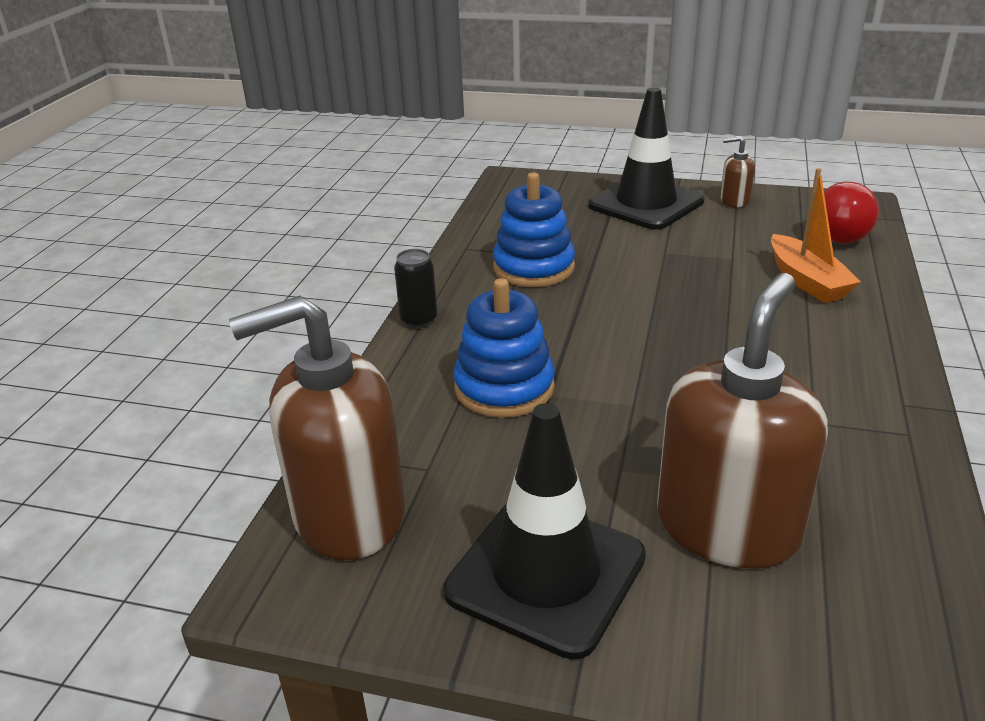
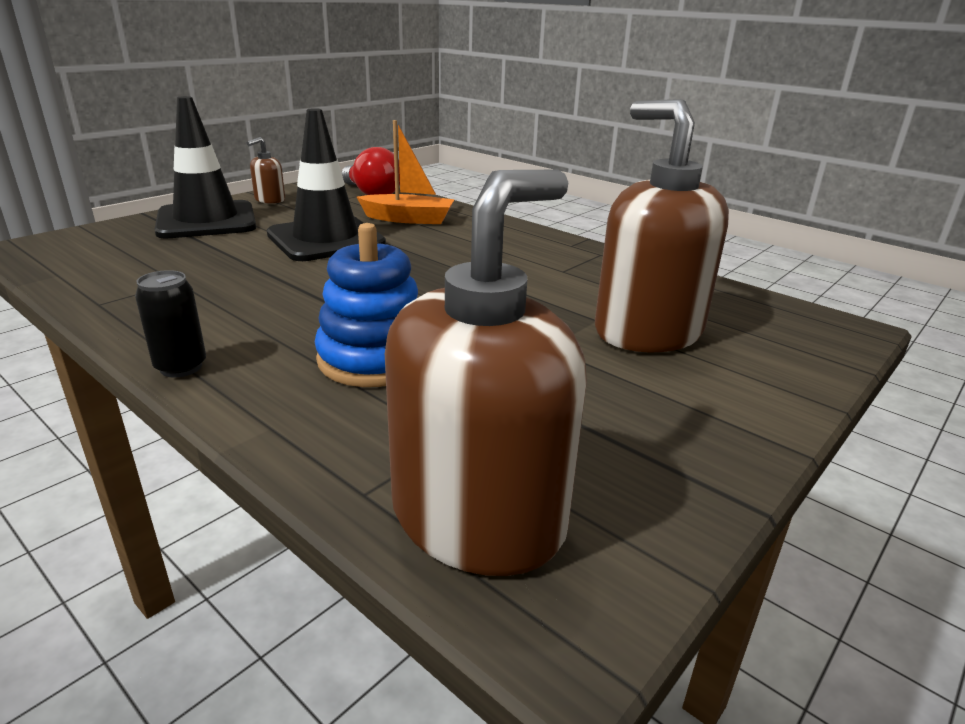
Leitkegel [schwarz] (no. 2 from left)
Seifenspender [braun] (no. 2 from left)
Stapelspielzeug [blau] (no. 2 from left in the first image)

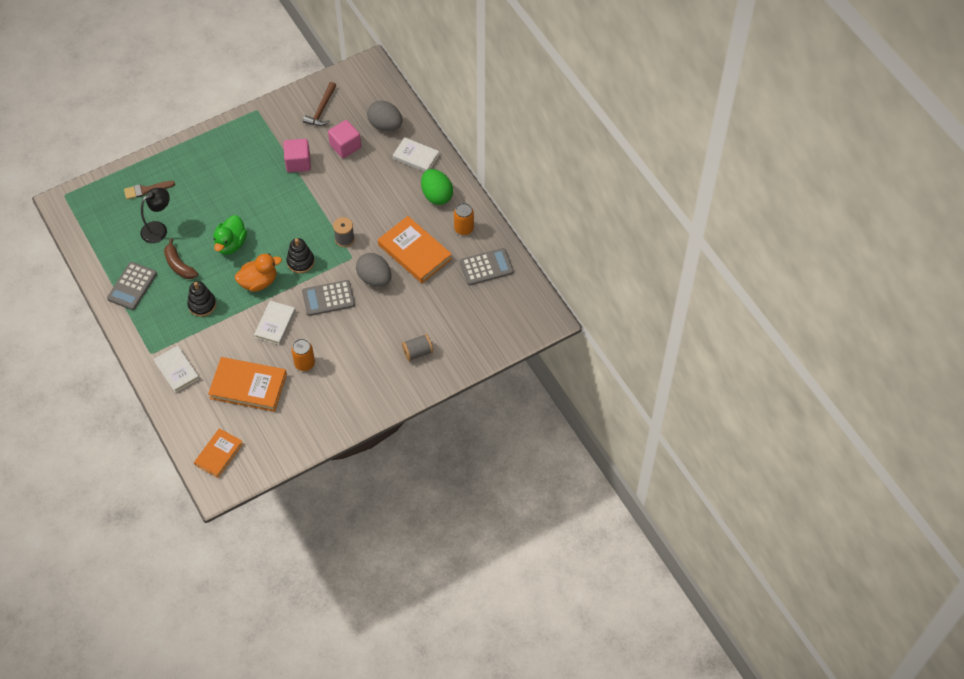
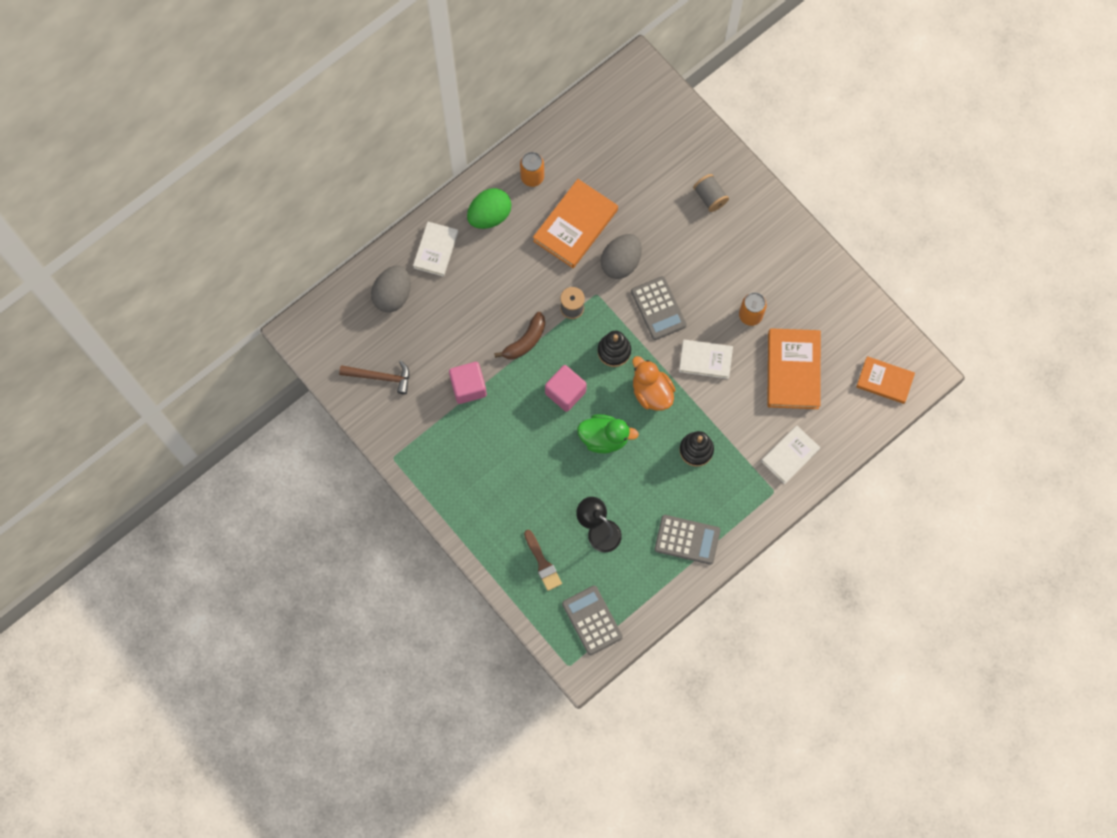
Banane [braun]
Kubus [rosa] (no. 2 from left)
Taschenrechner [grau] (no. 1 from left)

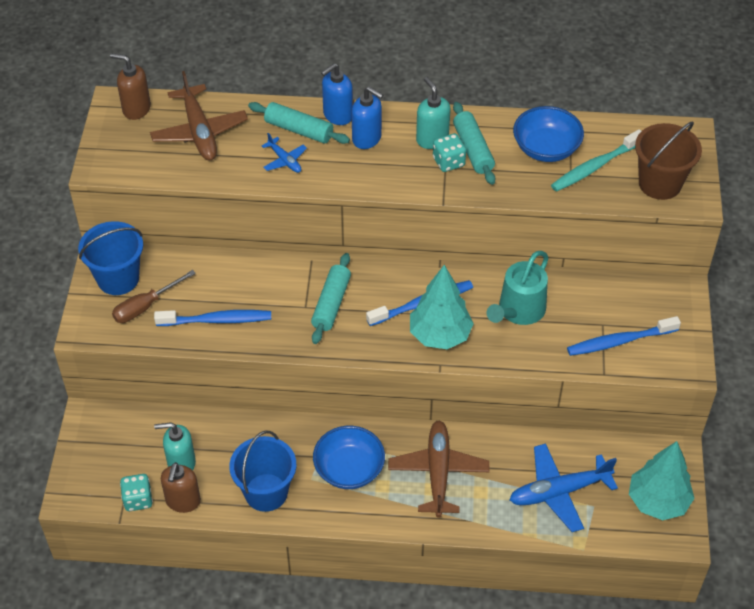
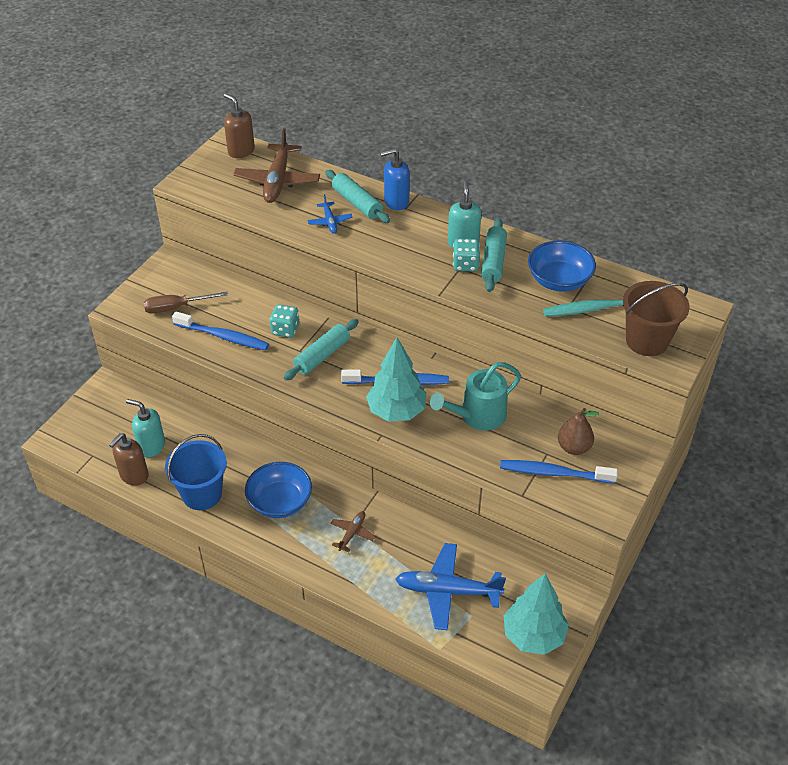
Spielwürfel [türkis] (no. 1 from left)
Flugzeug [braun] (no. 2 from left)
Birne [braun]
Eimer [blau] (no. 1 from left in the first image)
Seifenspender [blau] (no. 2 from left in the first image)

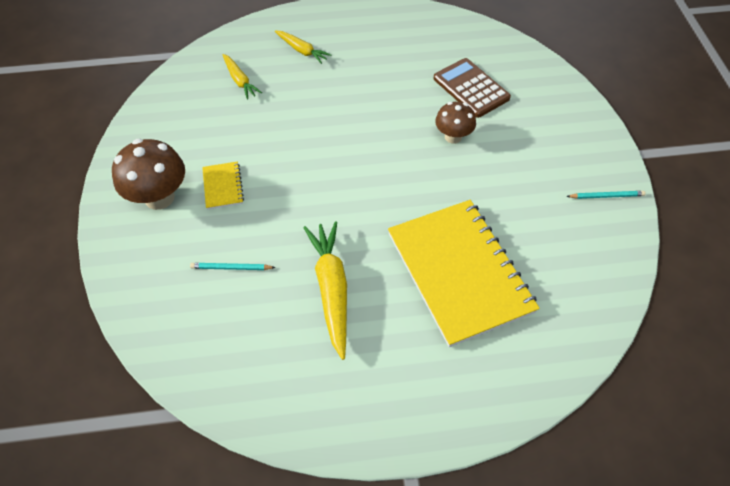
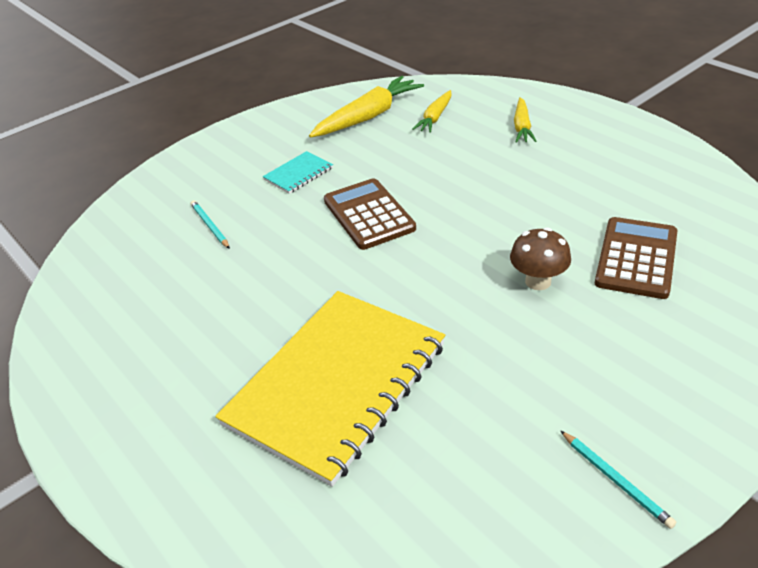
Notizbuch [türkis]
Karotte [gelb] (no. 1 from left)
Taschenrechner [braun] (no. 1 from left)
Pilz [braun] (no. 1 from left in the first image)

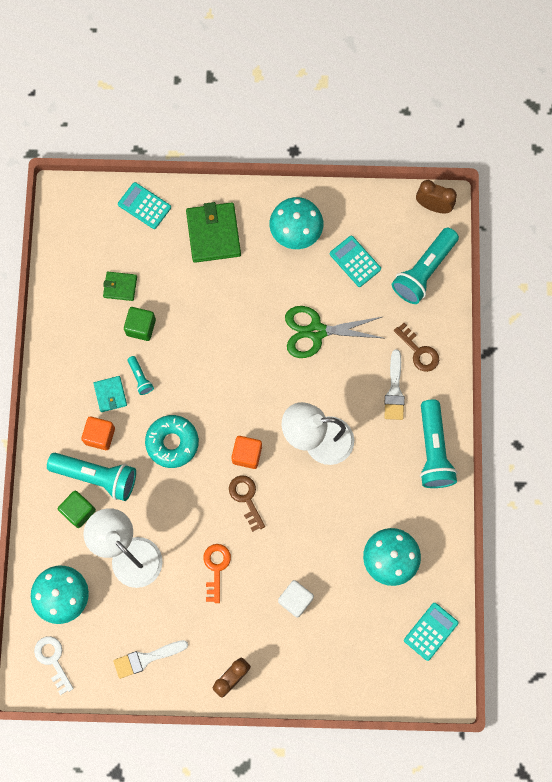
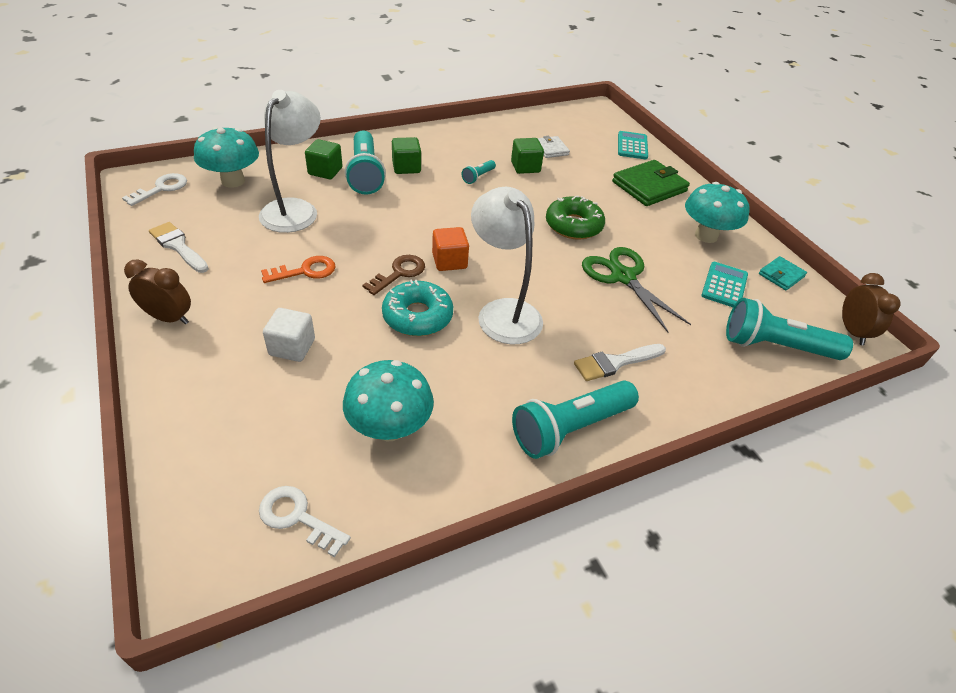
Schlüssel [weiß] (no. 2 from left)
Donut [türkis]
Kubus [grün] (no. 2 from left)
Geldbörse [weiß]
Donut [grün]
Geldbörse [türkis]
Schlüssel [braun] (no. 2 from left in the first image)

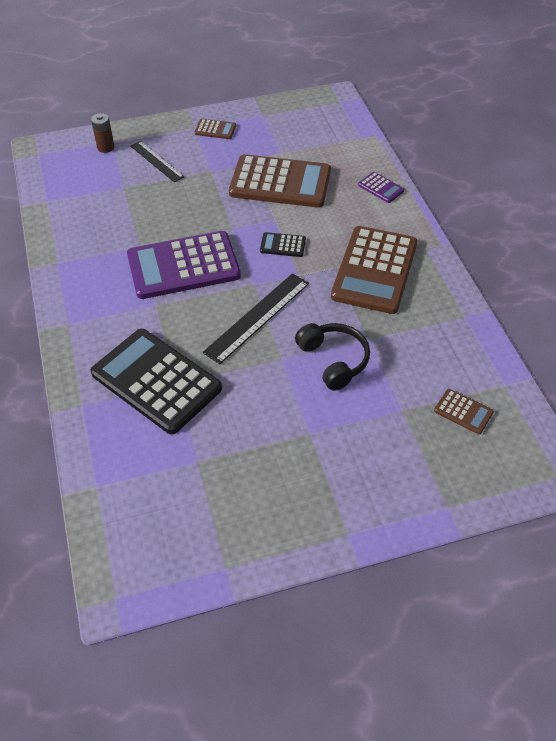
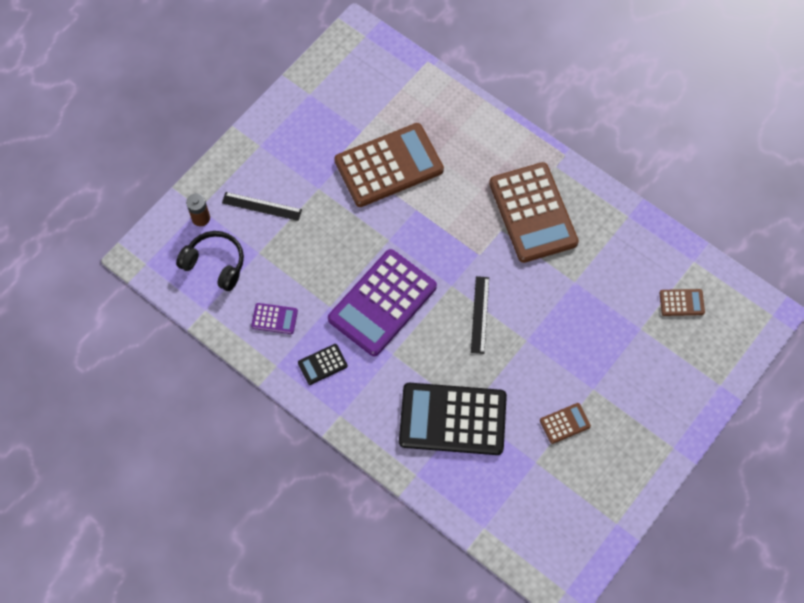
Kopfhörer [schwarz]
Taschenrechner [lila] (no. 1 from left)
Taschenrechner [schwarz] (no. 1 from left)
Lineal [schwarz] (no. 2 from left)
Taschenrechner [braun] (no. 3 from left)

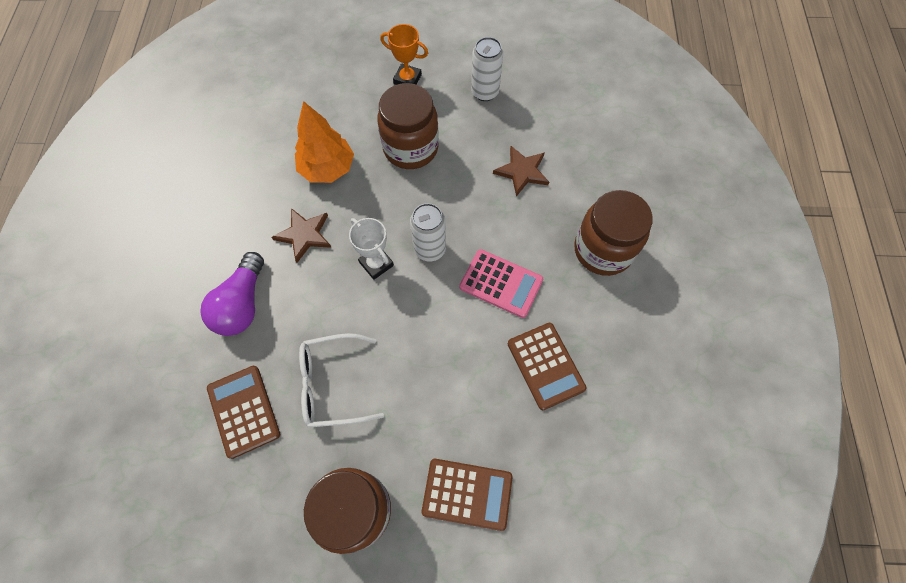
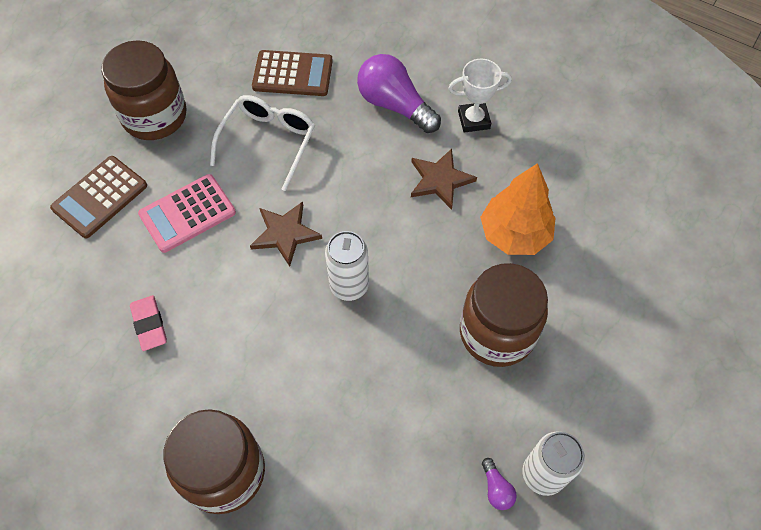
Radiergummi [rosa]
Taschenrechner [rosa]
Stern [braun] (no. 1 from left)
Pokal [weiß]
Glühbirne [lila] (no. 2 from left)
Pokal [orange]

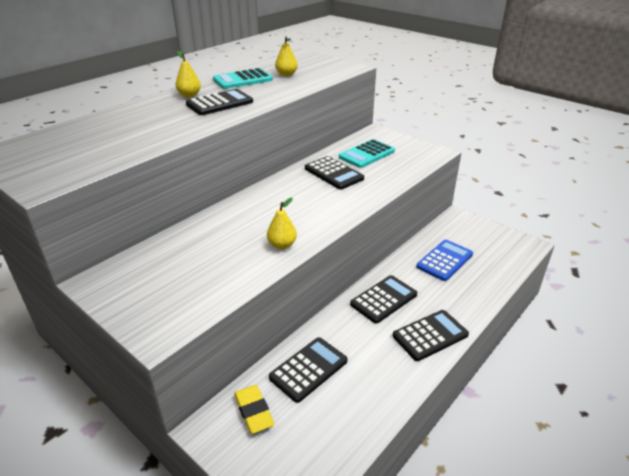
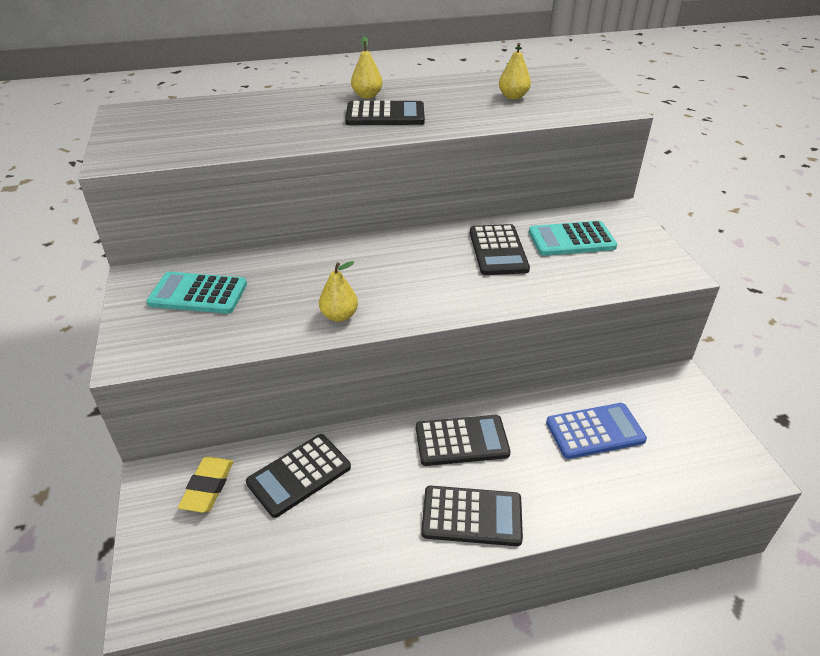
Taschenrechner [türkis] (no. 1 from left)
Taschenrechner [schwarz] (no. 1 from left)

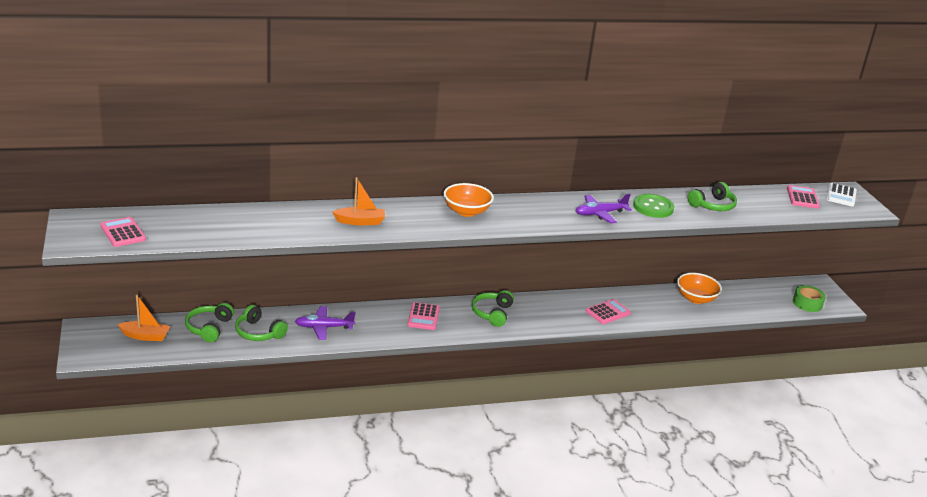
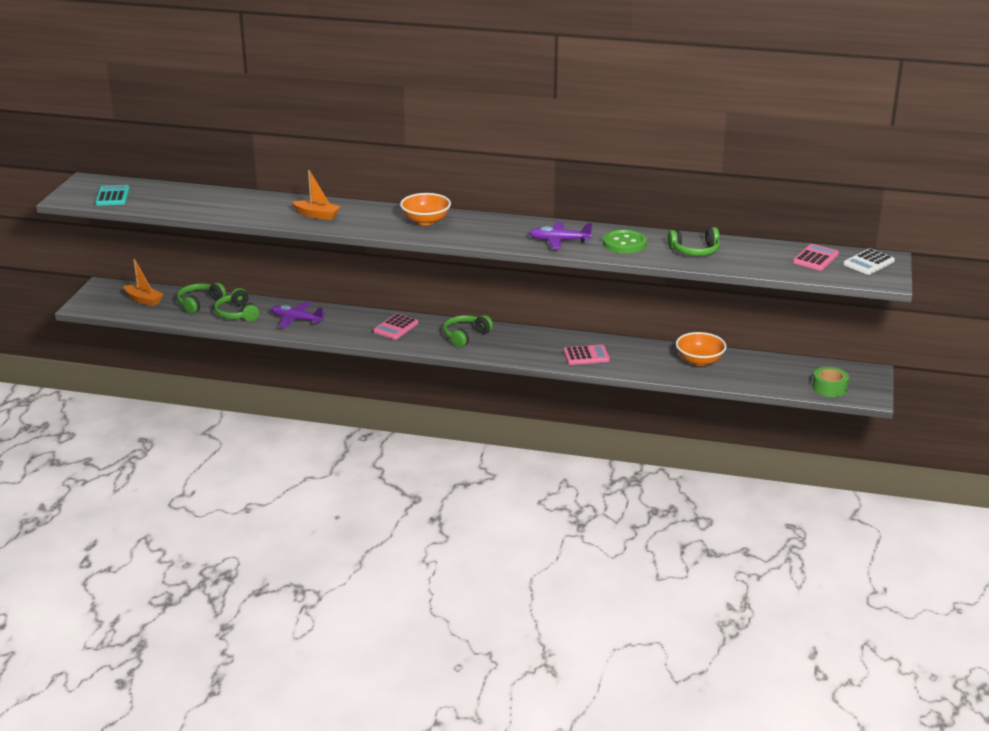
Taschenrechner [türkis]

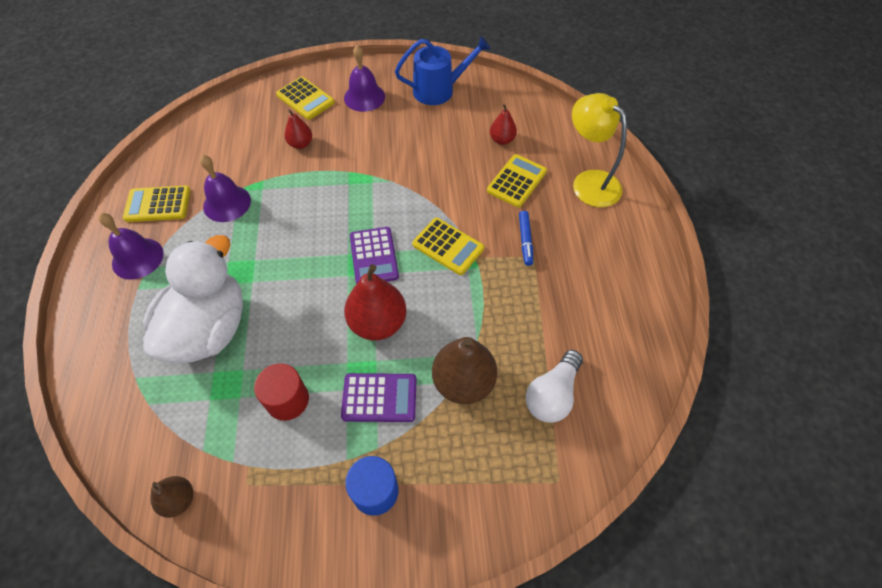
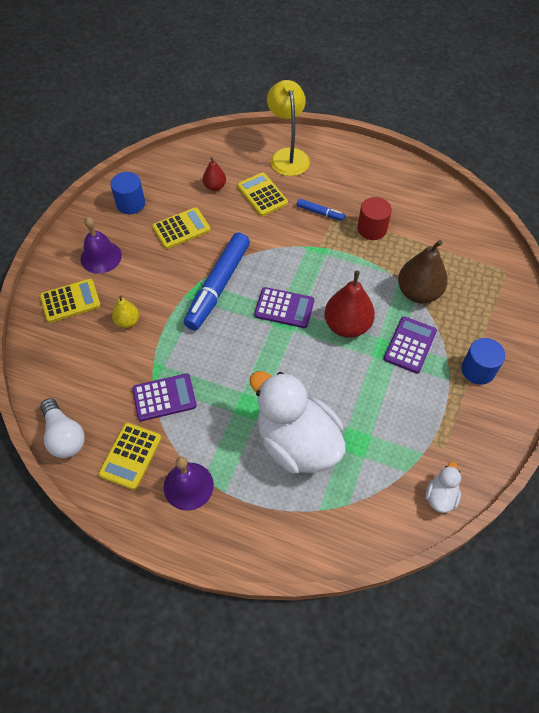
Glühbirne [weiß]
Vollzylinder [blau] (no. 1 from left)
Birne [gelb]
Taschenrechner [lila] (no. 1 from left)
Taschenrechner [gelb] (no. 3 from left)
Filzstift [blau] (no. 1 from left)
Lampe [gelb]
Vollzylinder [rot]
Ente [weiß] (no. 2 from left)

